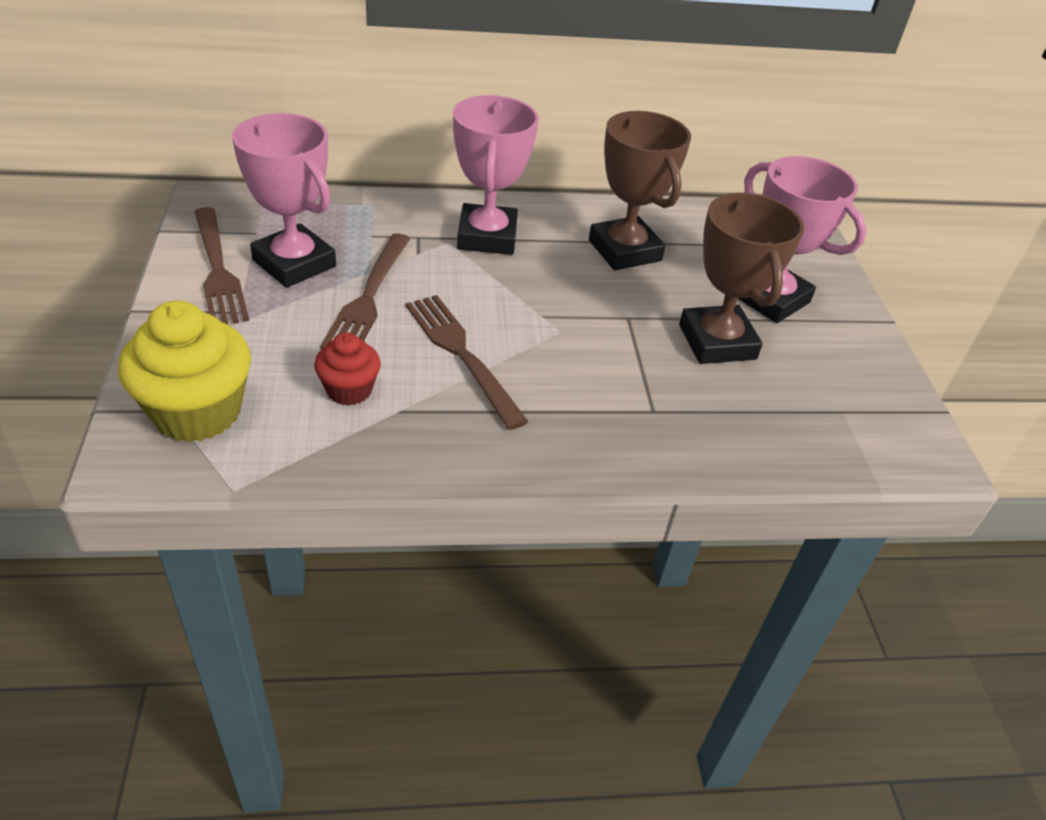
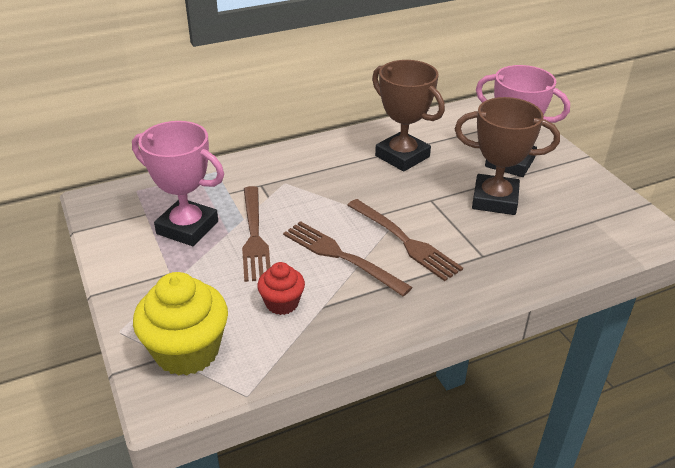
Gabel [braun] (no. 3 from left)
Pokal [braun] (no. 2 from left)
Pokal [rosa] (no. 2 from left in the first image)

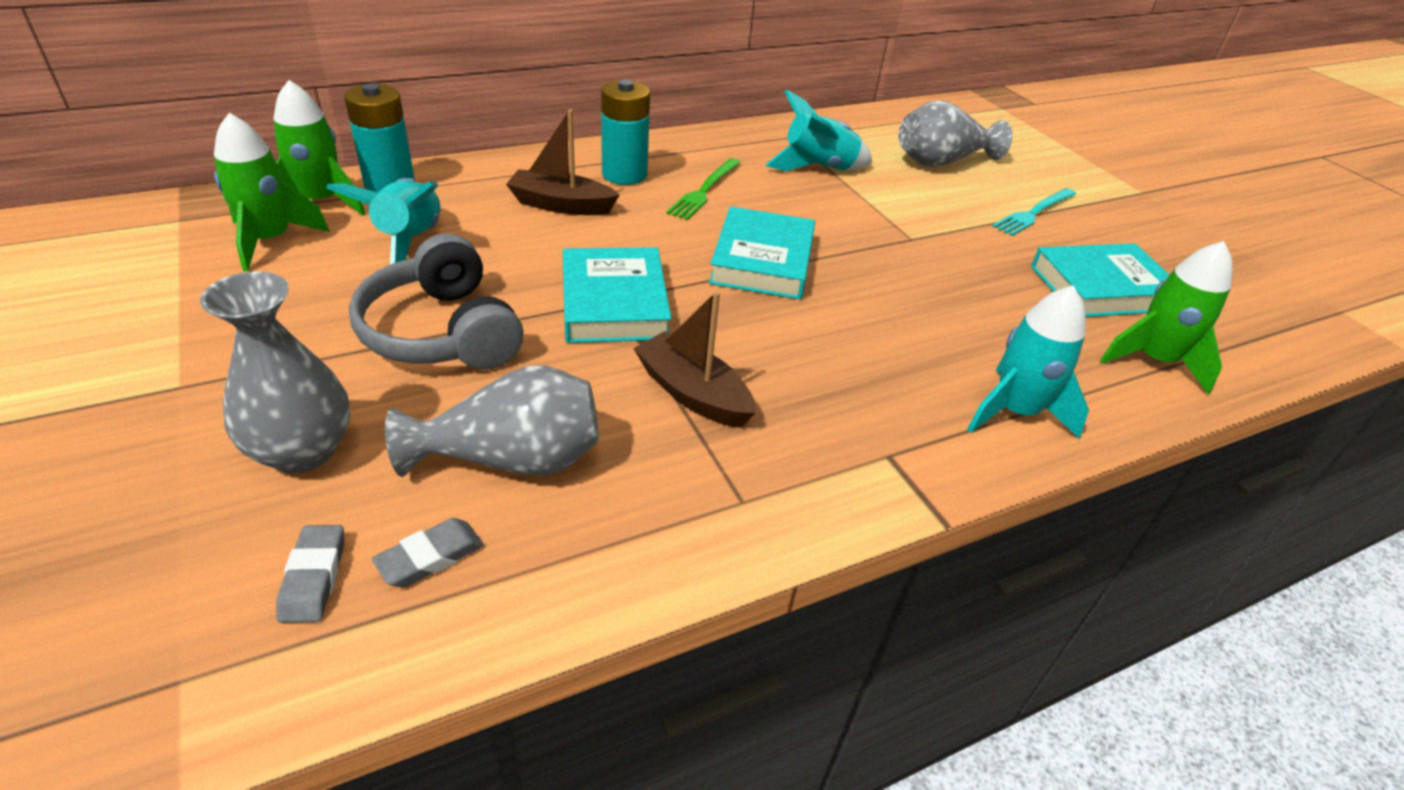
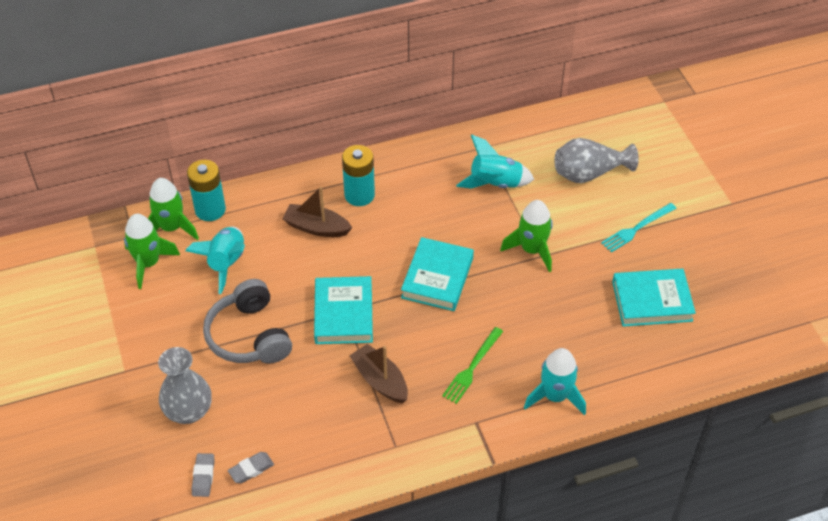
Gabel [grün]
Rakete [grün] (no. 3 from left)
Vase [grau] (no. 2 from left in the first image)

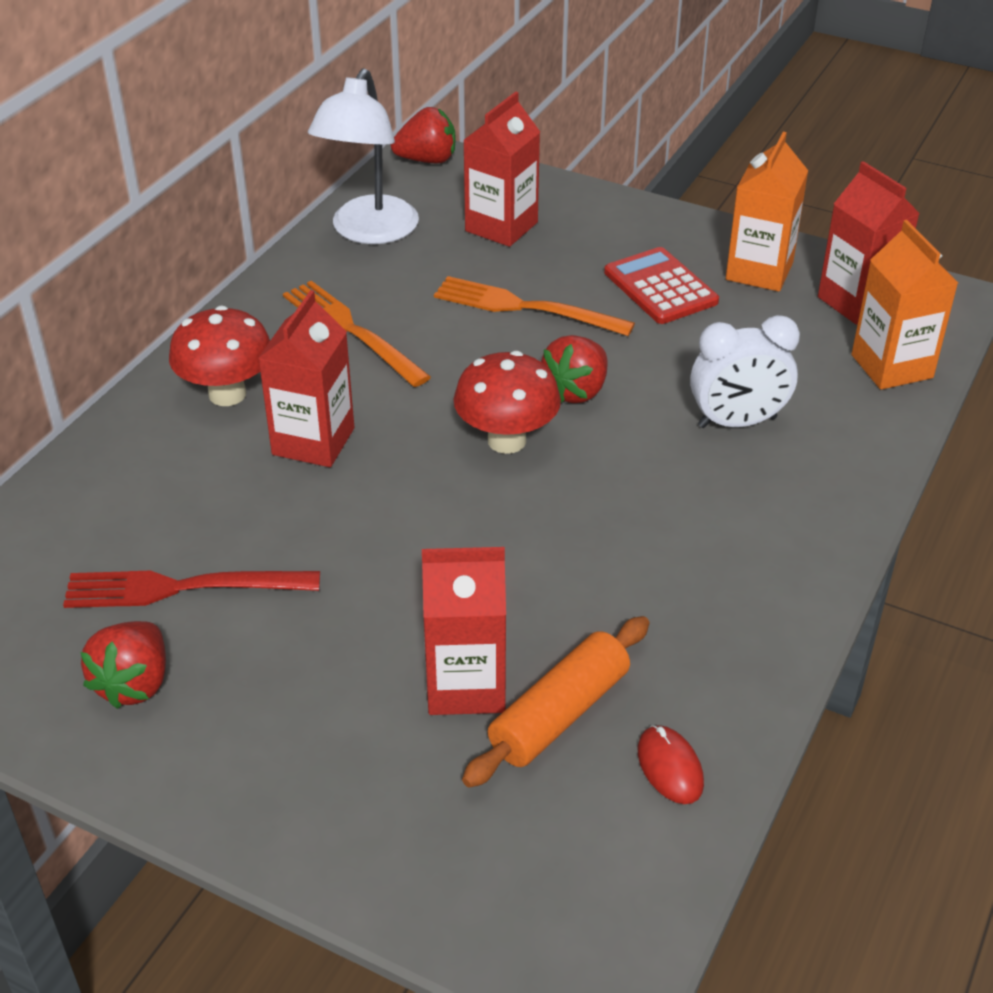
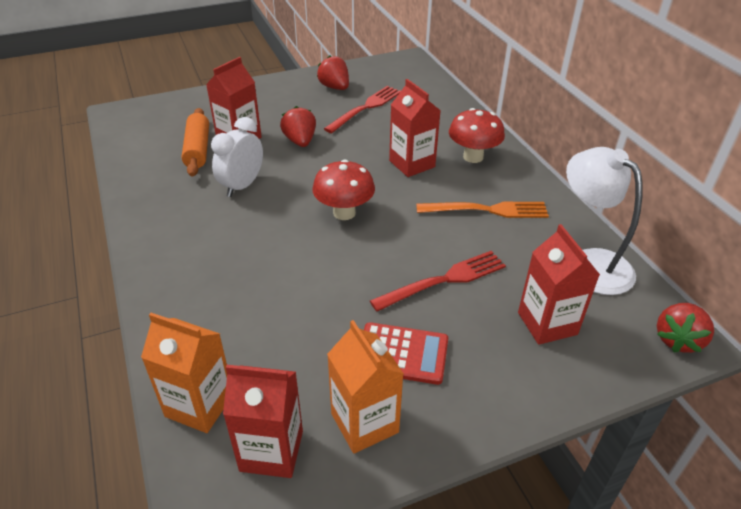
Wecker [weiß]
Erdbeere [rot] (no. 1 from left)
Gabel [rot] (no. 2 from left)
Computermaus [rot]

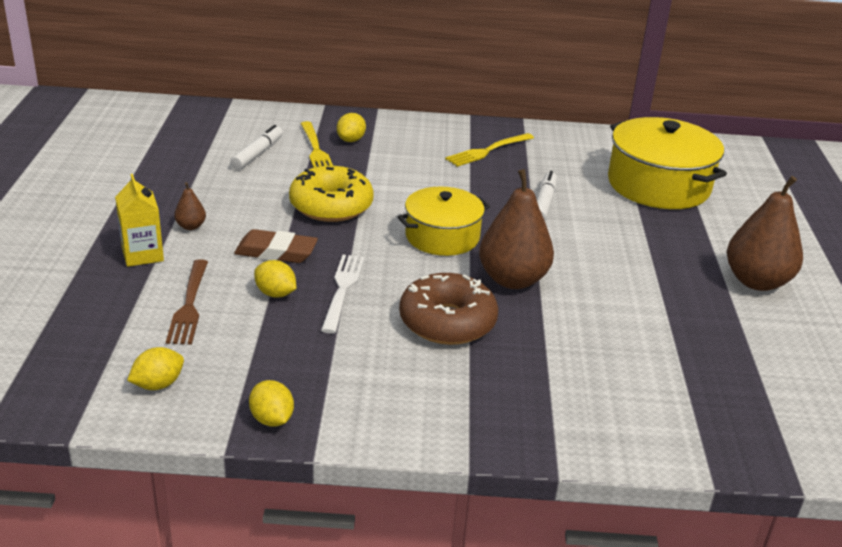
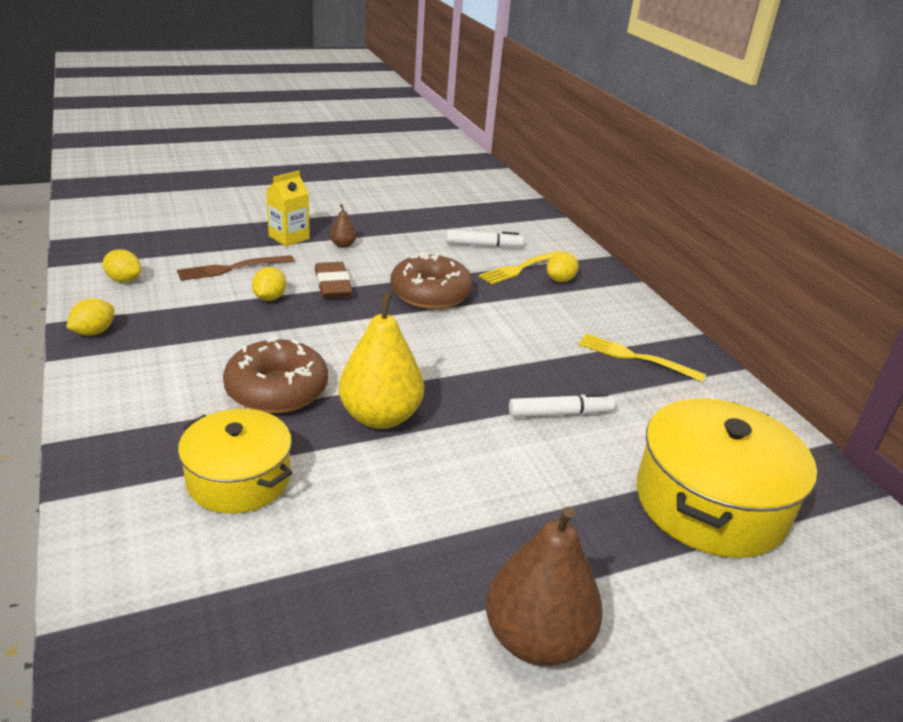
Kochtopf [gelb] (no. 1 from left)
Birne [gelb]
Donut [braun] (no. 2 from left)
Zitrone [gelb] (no. 4 from left)
Gabel [weiß]

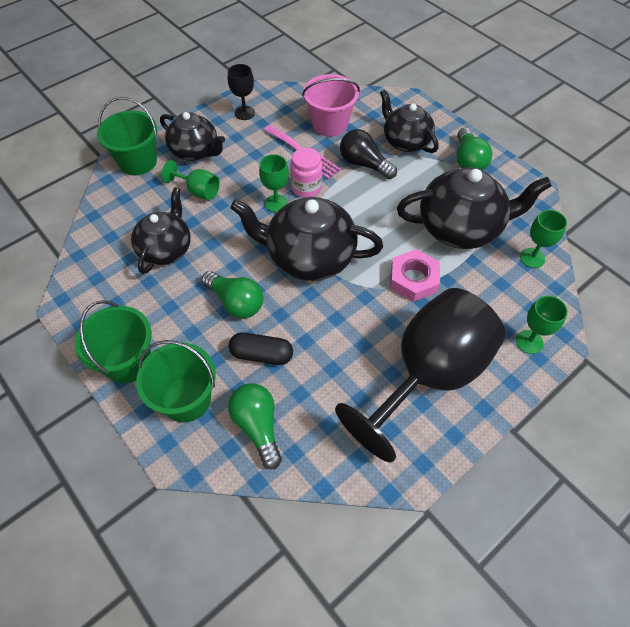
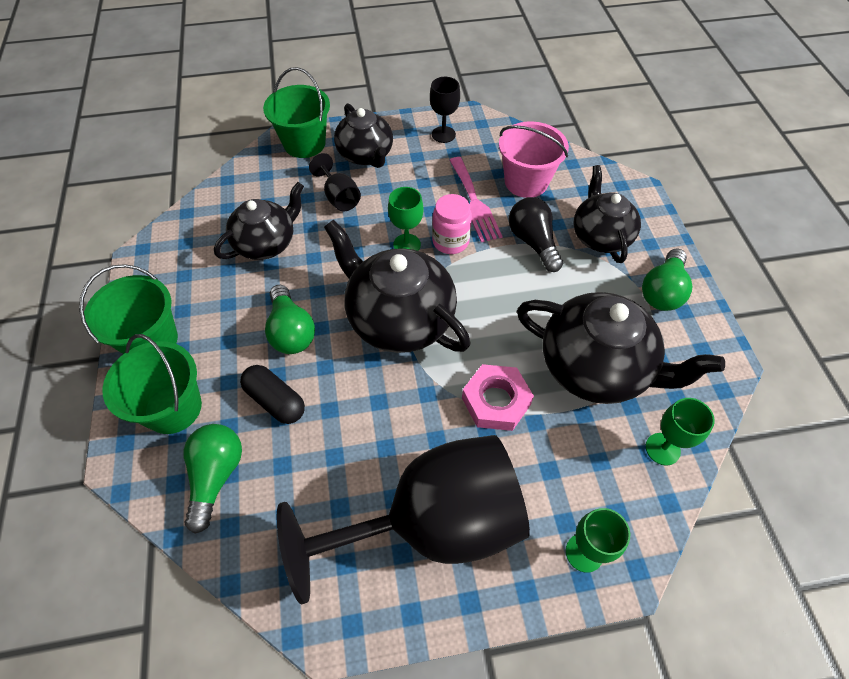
Kelch [schwarz] (no. 1 from left)

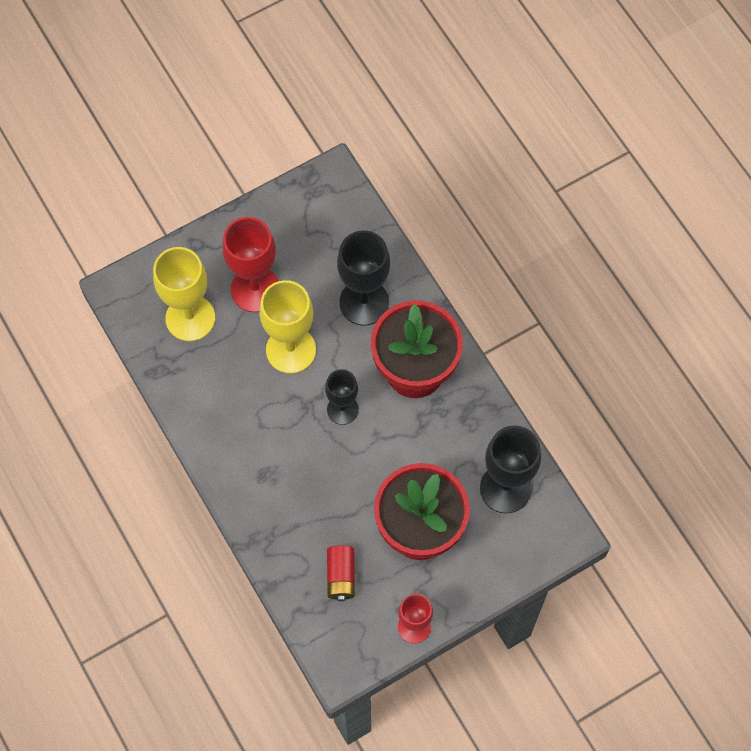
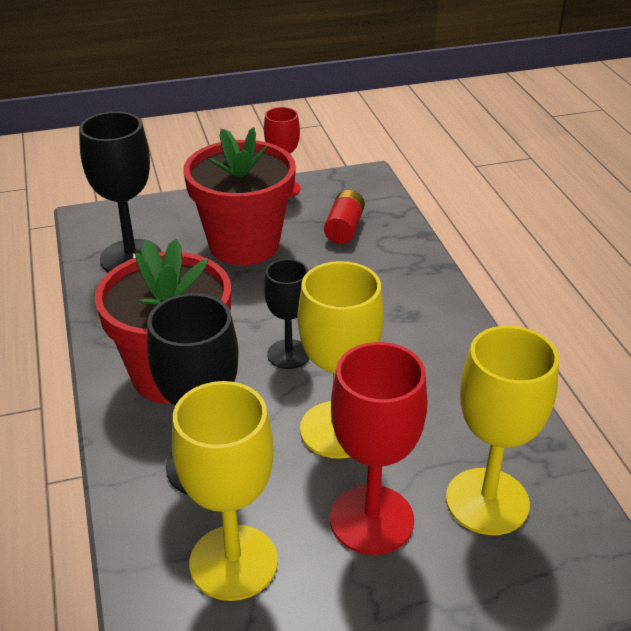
Kelch [gelb] (no. 1 from left)

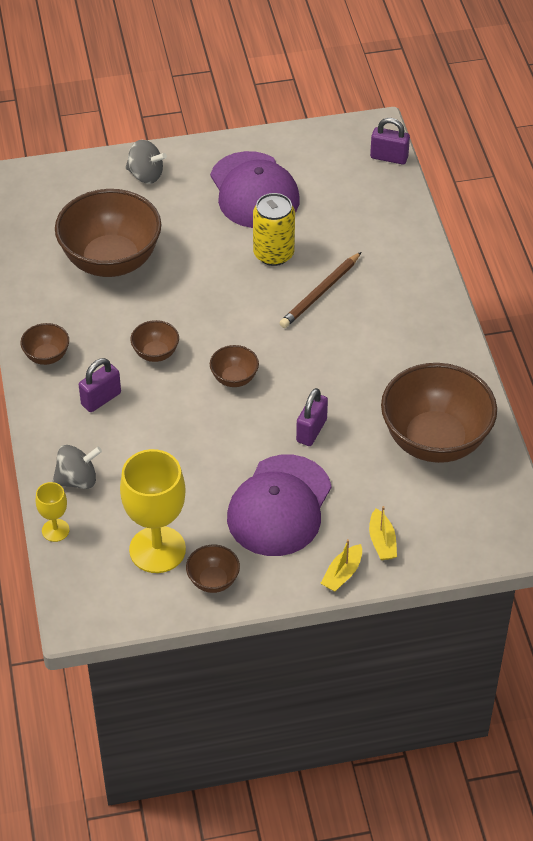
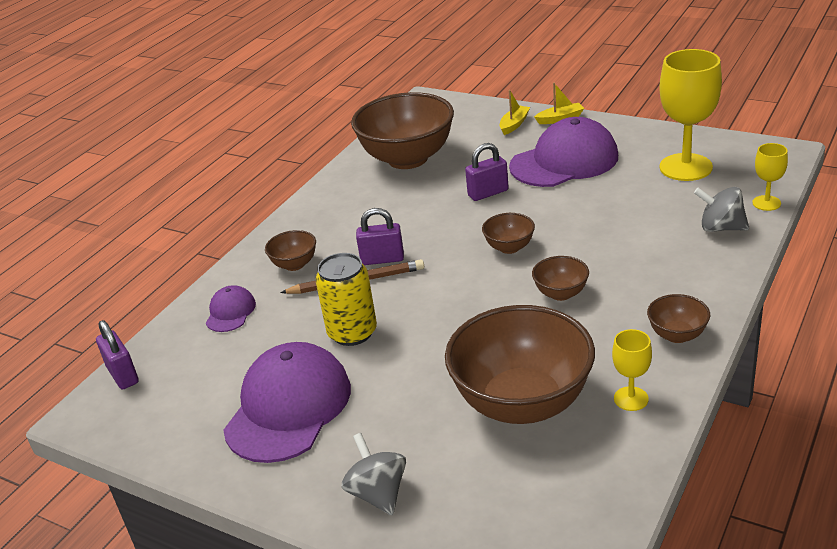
Kappe [lila] (no. 1 from left)
Schüssel [braun] (no. 1 from left)
Vorhängeschloss [lila] (no. 2 from left)
Kelch [gelb] (no. 1 from left)

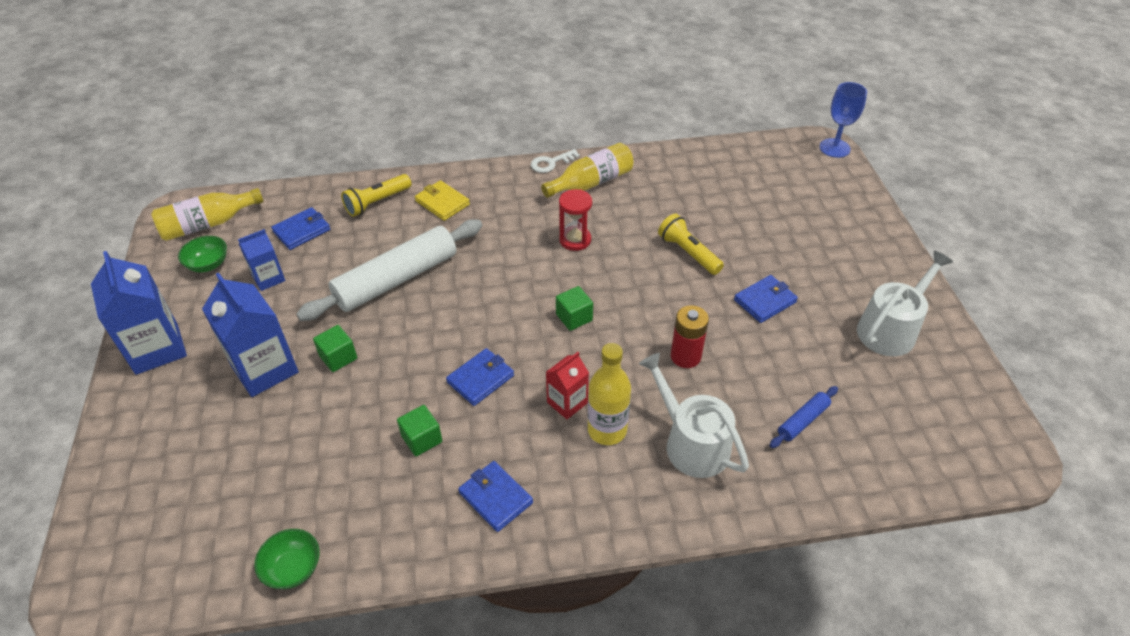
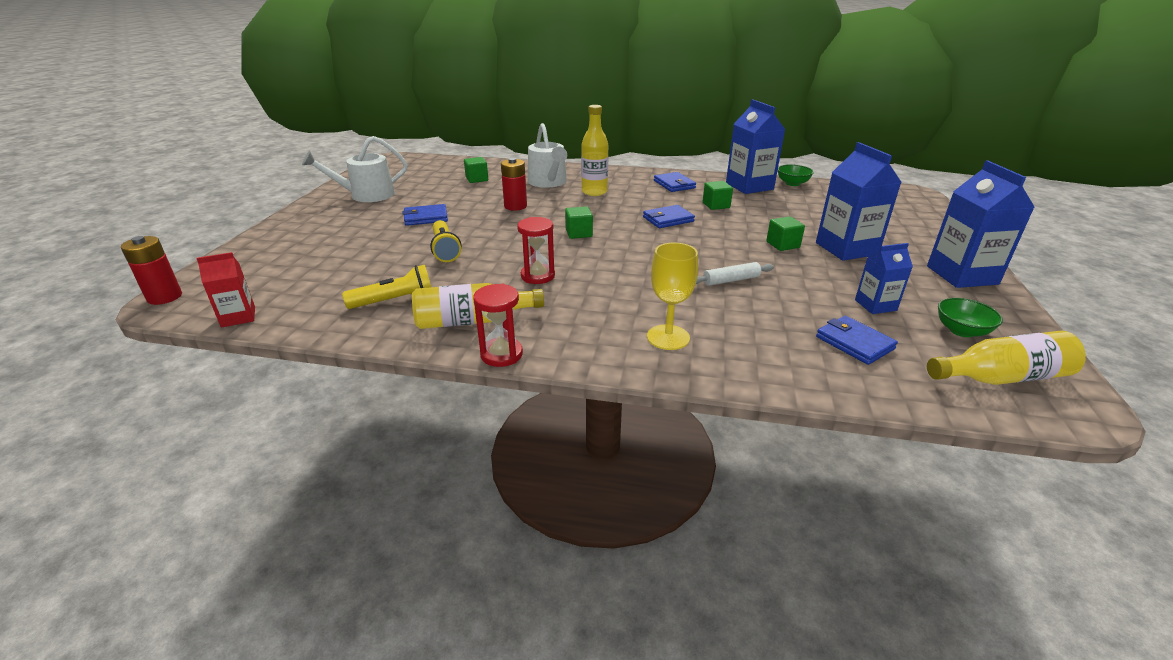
Batterie [rot] (no. 1 from left)
Getränkekarton [rot]
Taschenlampe [gelb] (no. 1 from left)
Kubus [grün] (no. 1 from left)
Sanduhr [rot] (no. 1 from left)
Kelch [gelb]
Nudelholz [weiß]
Getränkekarton [blau] (no. 1 from left)
Geldbörse [blau] (no. 4 from left)

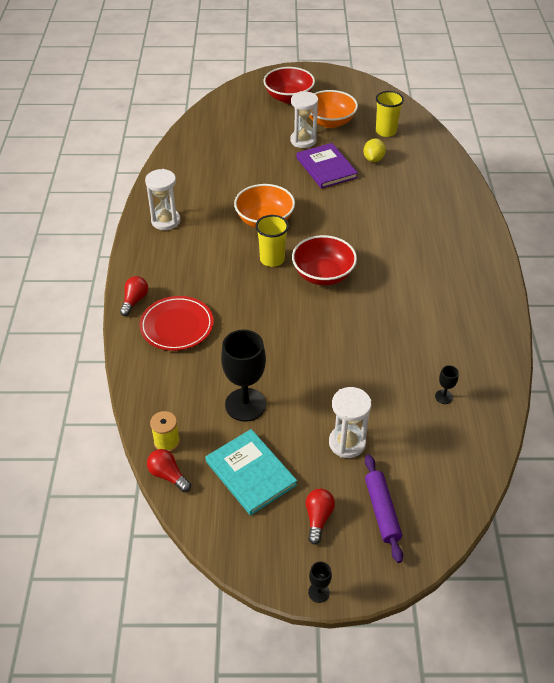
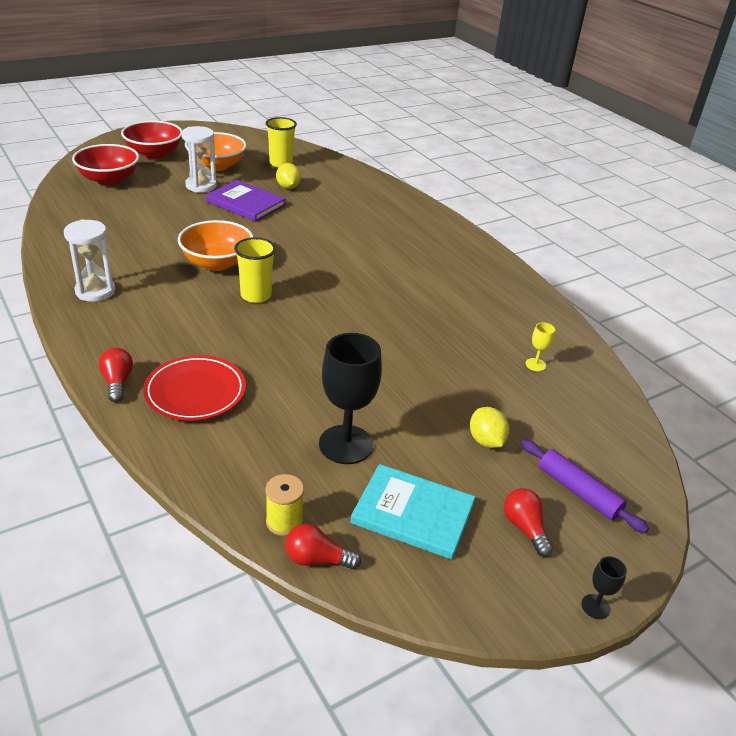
Schüssel [rot] (no. 1 from left)
Zitrone [gelb] (no. 2 from left)
Kelch [gelb]

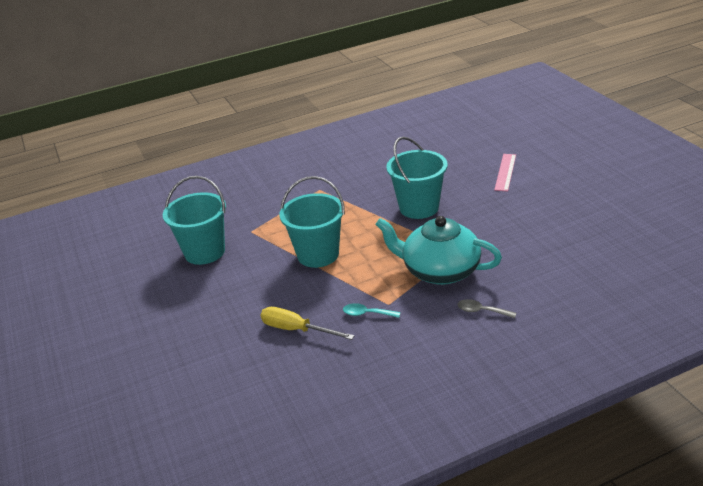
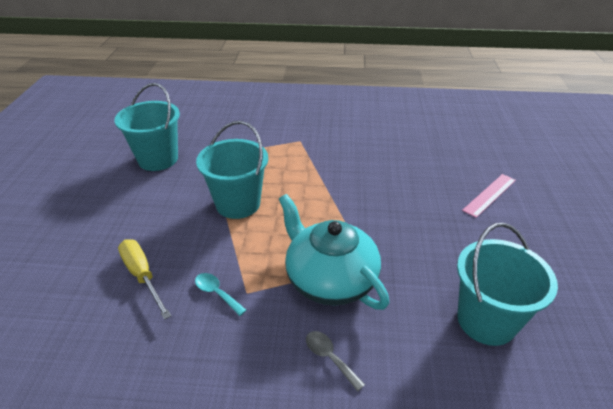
Eimer [türkis] (no. 3 from left)

